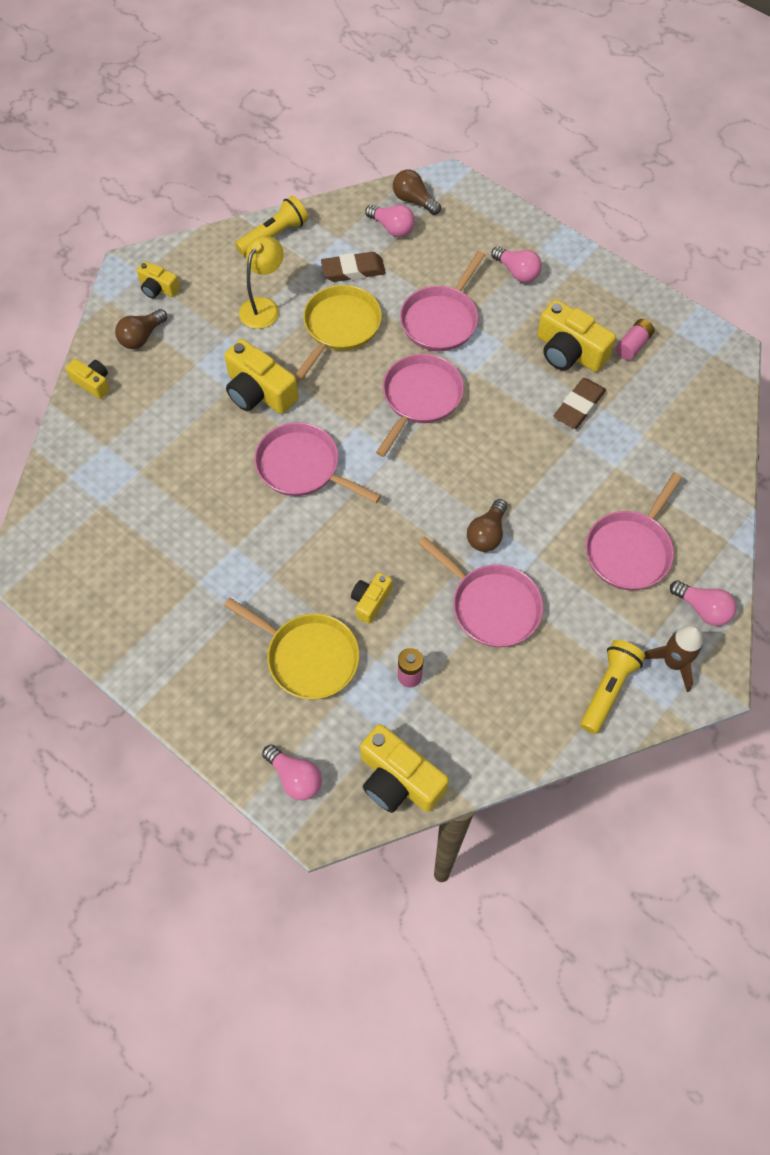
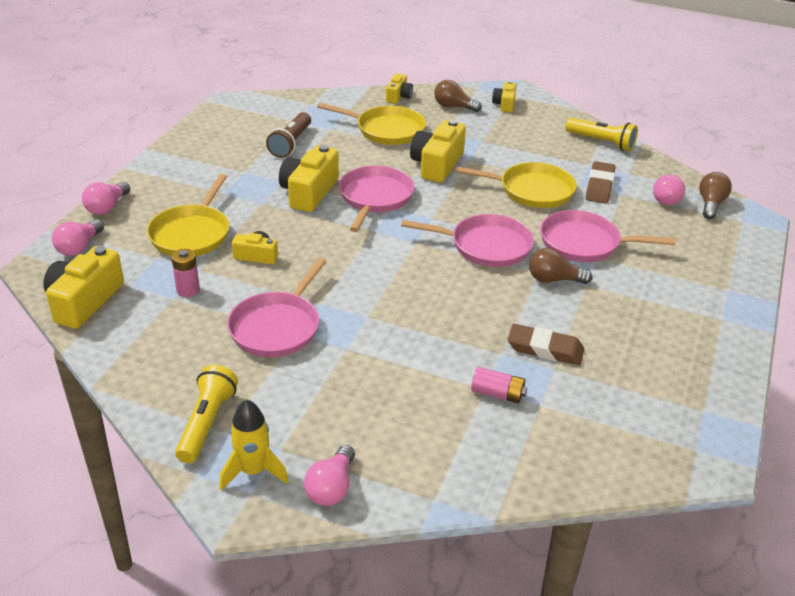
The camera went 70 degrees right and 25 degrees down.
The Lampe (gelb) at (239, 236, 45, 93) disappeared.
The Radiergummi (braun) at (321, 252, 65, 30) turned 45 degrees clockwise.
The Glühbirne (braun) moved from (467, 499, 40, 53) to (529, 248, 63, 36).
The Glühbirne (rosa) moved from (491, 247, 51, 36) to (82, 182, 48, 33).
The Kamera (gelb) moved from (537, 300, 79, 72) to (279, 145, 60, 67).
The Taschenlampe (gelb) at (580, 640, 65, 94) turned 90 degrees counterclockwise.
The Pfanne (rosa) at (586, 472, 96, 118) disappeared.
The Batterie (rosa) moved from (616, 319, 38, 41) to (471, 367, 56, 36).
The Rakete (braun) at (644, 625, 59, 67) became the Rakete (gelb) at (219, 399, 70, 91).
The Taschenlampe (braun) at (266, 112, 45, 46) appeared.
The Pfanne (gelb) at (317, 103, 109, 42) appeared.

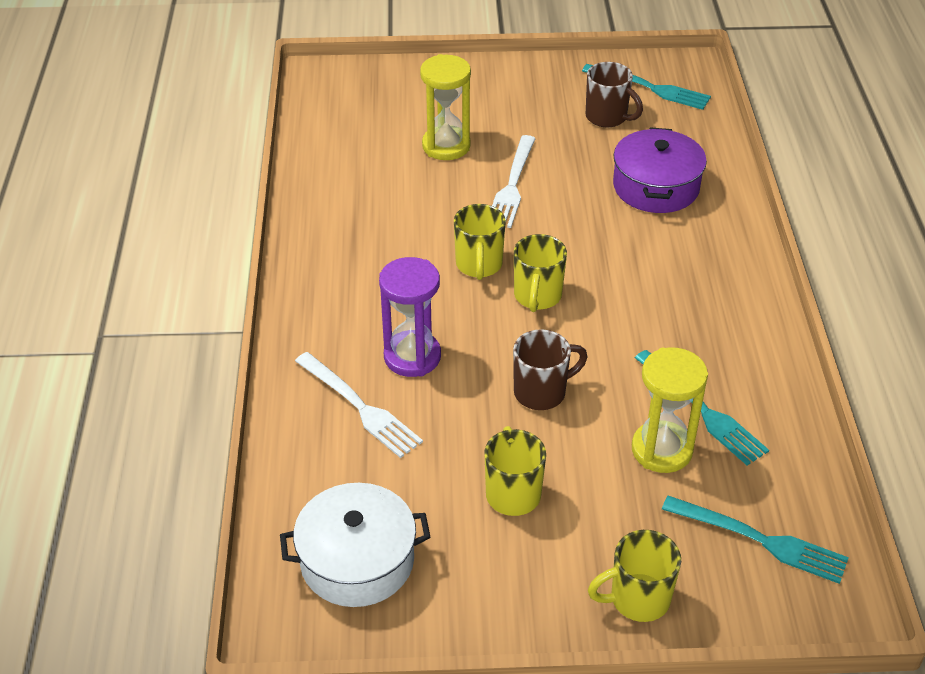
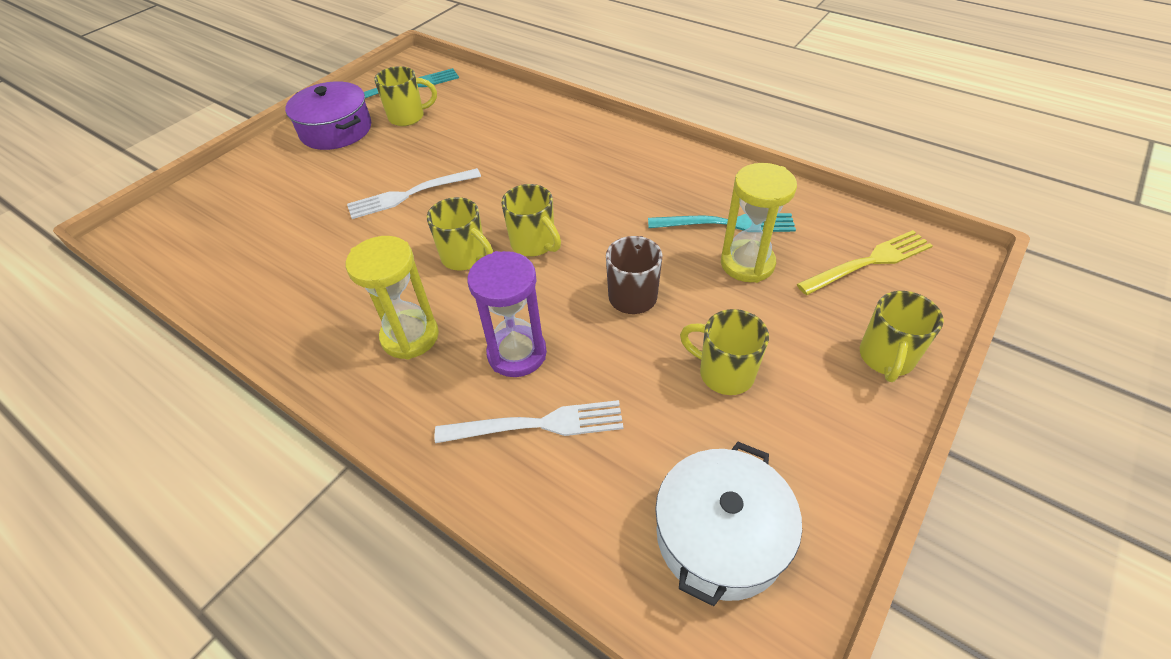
The camera went 50 degrees left and 5 degrees up.
The Sanduhr (gelb) moved from (420, 54, 51, 106) to (346, 236, 93, 124).
The Gabel (weiß) at (492, 135, 44, 93) turned 105 degrees clockwise.
The Tasse (braun) at (586, 62, 57, 66) became the Tasse (gelb) at (374, 66, 63, 60).
The Kochtopf (lila) moved from (613, 127, 94, 86) to (285, 81, 86, 69).
The Gabel (türkis) at (662, 495, 187, 89) became the Gabel (gelb) at (797, 230, 136, 65).

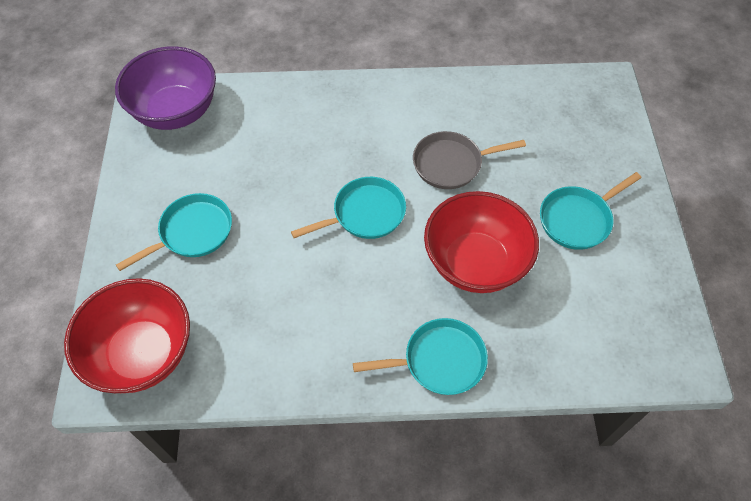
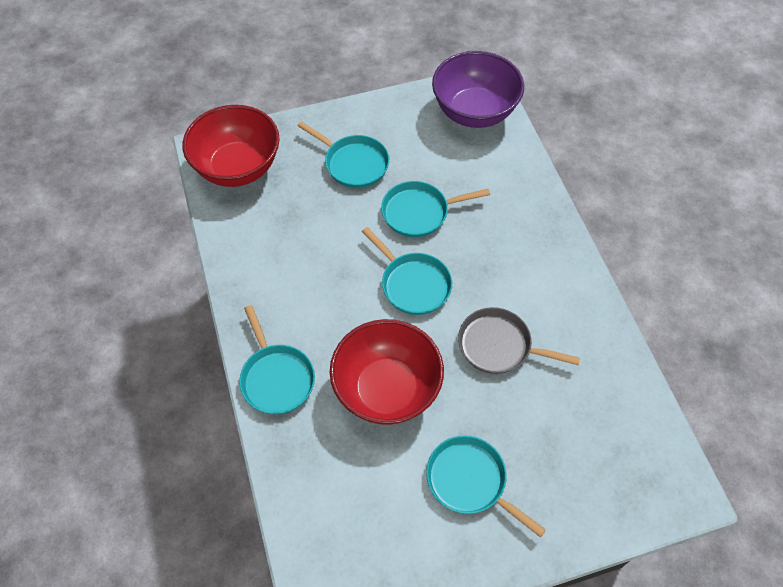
The camera went 75 degrees right and 0 degrees up.
The Pfanne (grau) at (413, 131, 113, 58) turned 45 degrees counterclockwise.
The Pfanne (türkis) at (381, 181, 109, 56) appeared.

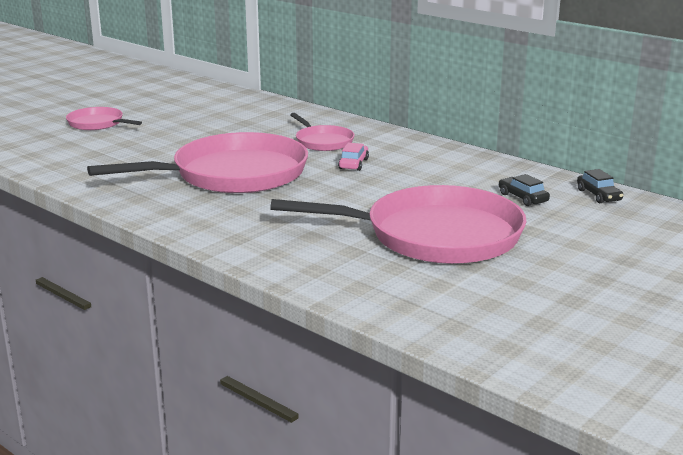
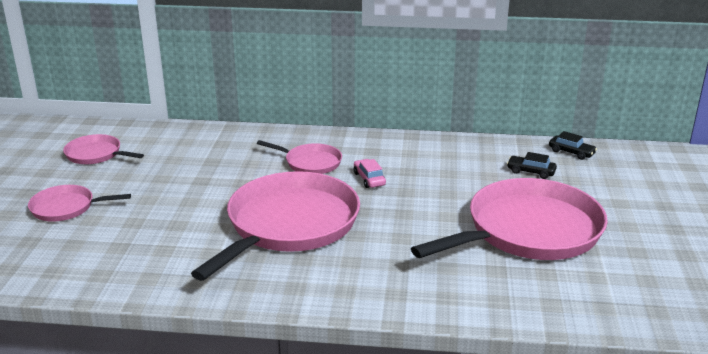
The camera went 35 degrees left and 5 degrees up.
The Pfanne (rosa) at (63, 134, 81, 30) appeared.

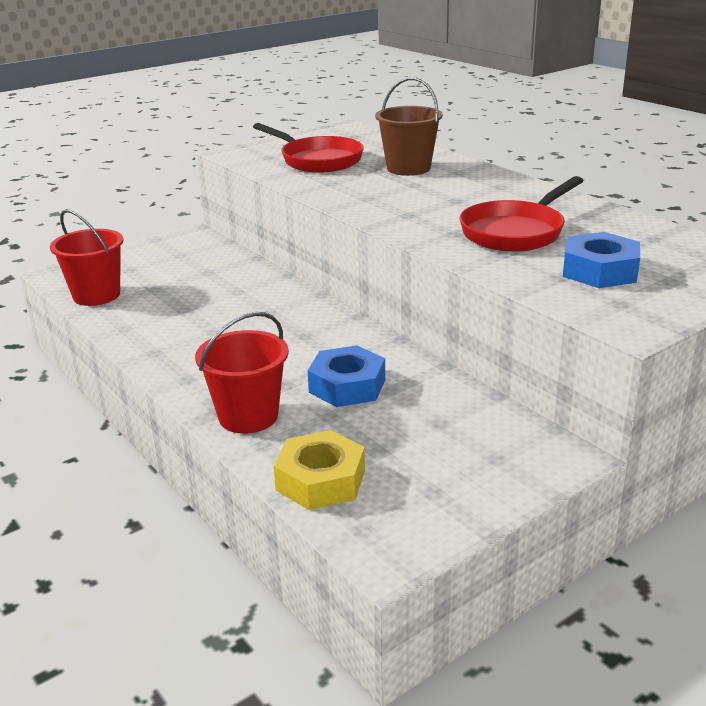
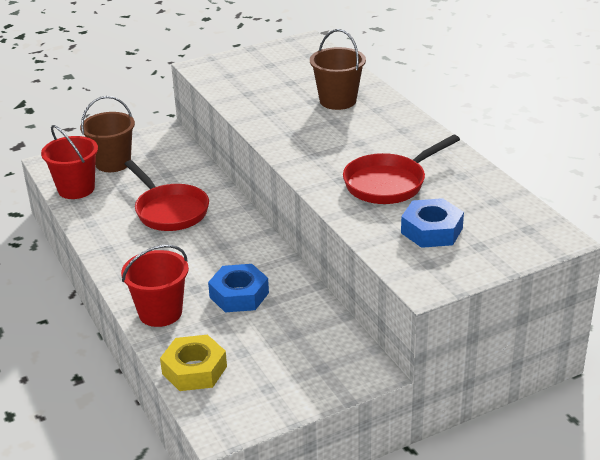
The camera went 10 degrees right and 5 degrees up.
The Pfanne (rot) moved from (253, 123, 111, 50) to (125, 160, 84, 71).
The Eimer (braun) at (80, 96, 55, 76) appeared.

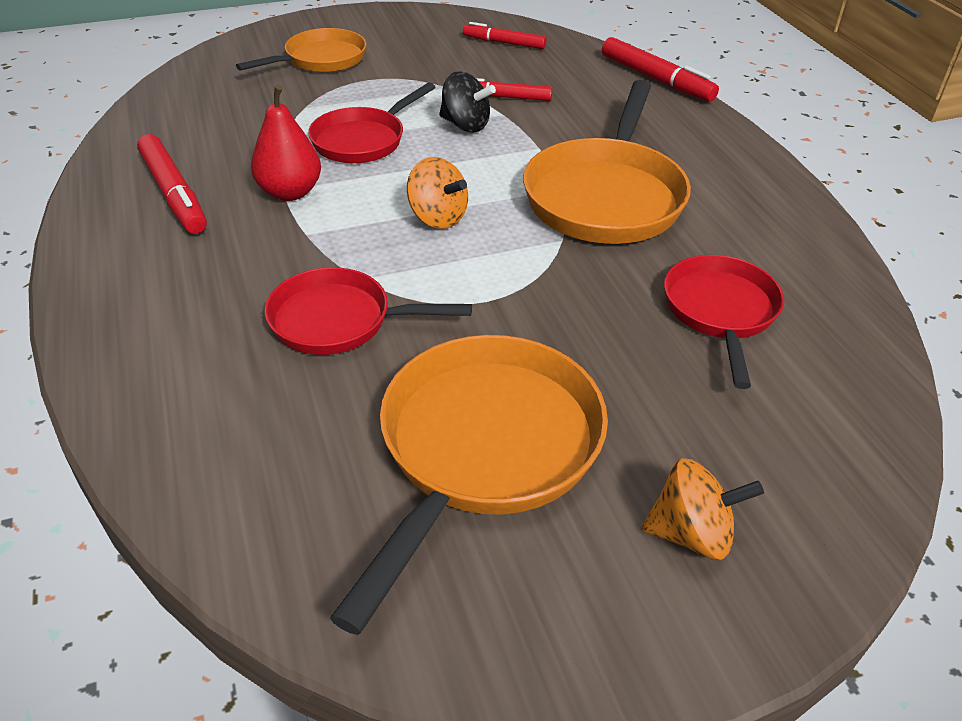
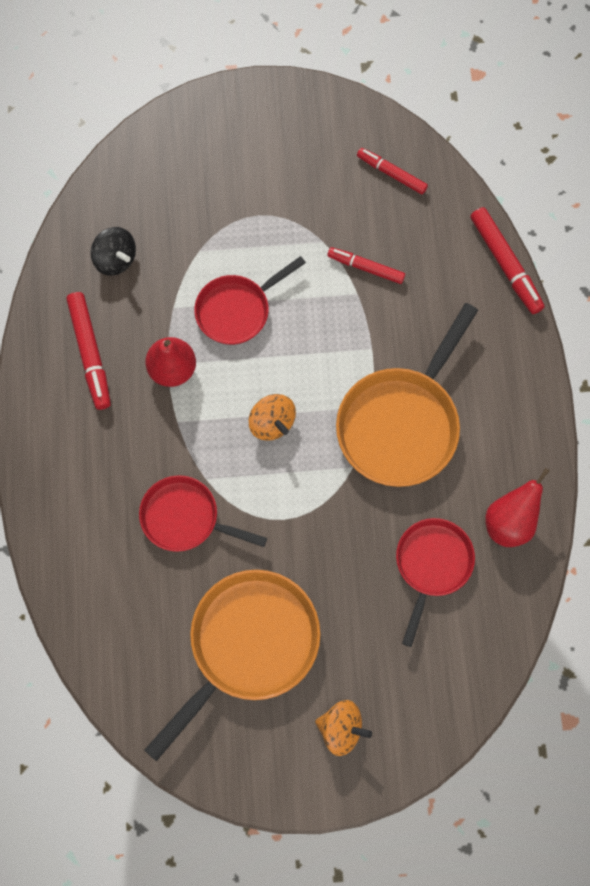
The camera went 15 degrees right and 30 degrees up.
The Pfanne (orange) at (236, 28, 130, 45) disappeared.
The Kreisel (schwarz) moved from (439, 71, 57, 61) to (91, 227, 45, 49).
The Birne (rot) at (486, 468, 64, 79) appeared.

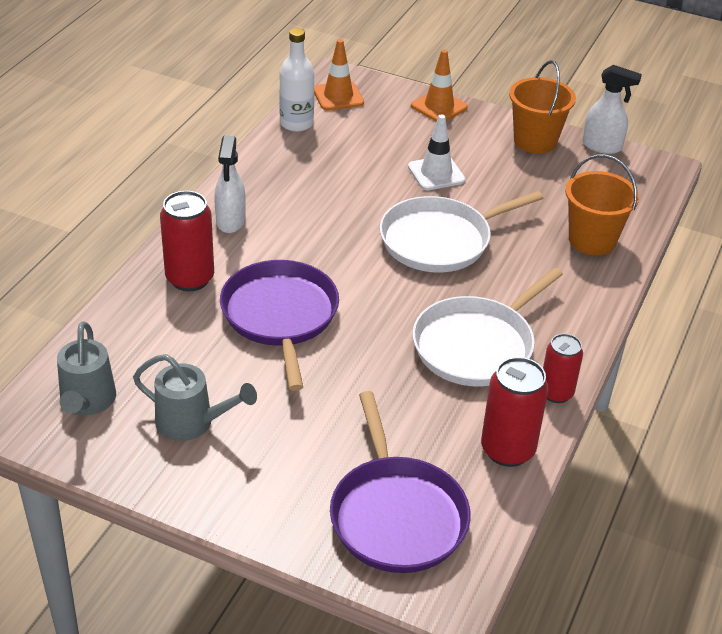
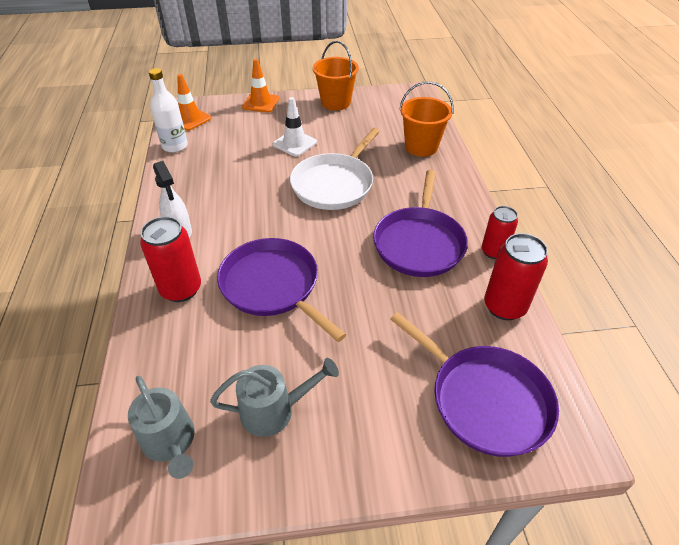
The camera went 30 degrees left and 5 degrees up.
The Pfanne (weiß) at (412, 268, 151, 119) became the Pfanne (lila) at (373, 170, 95, 107).
The Sprühflasche (weiß) at (582, 65, 60, 89) disappeared.

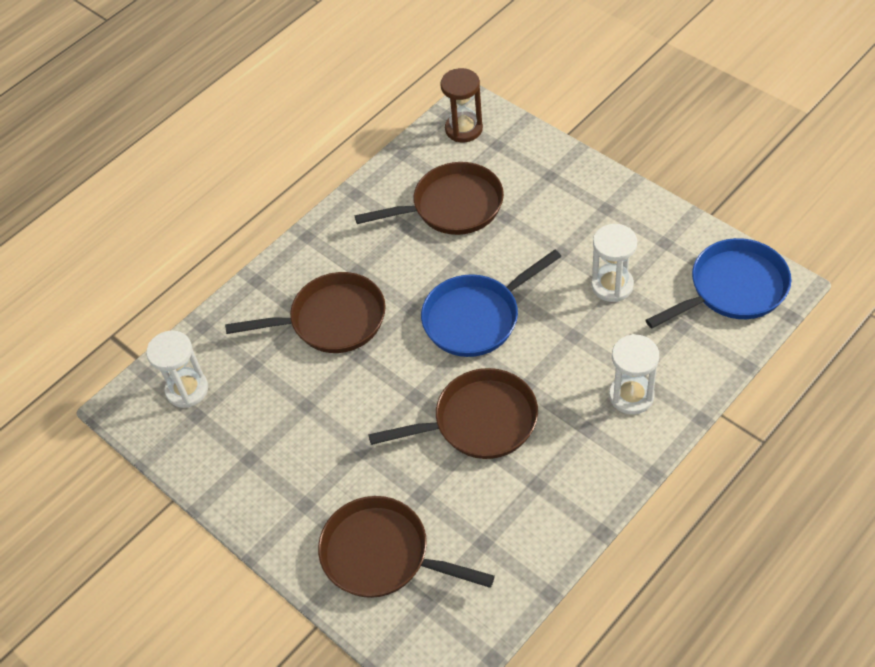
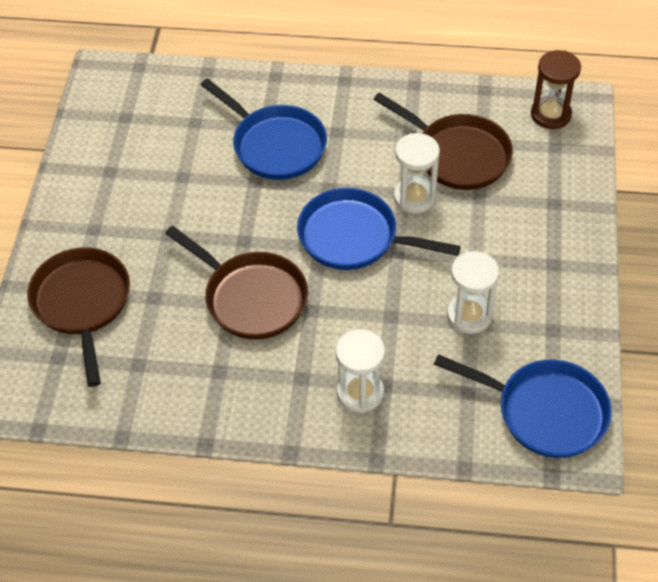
The camera went 50 degrees right and 0 degrees up.
The Sanduhr (weiß) moved from (146, 330, 62, 78) to (394, 133, 46, 81).
The Pfanne (braun) at (225, 272, 161, 81) became the Pfanne (blau) at (201, 78, 126, 102).

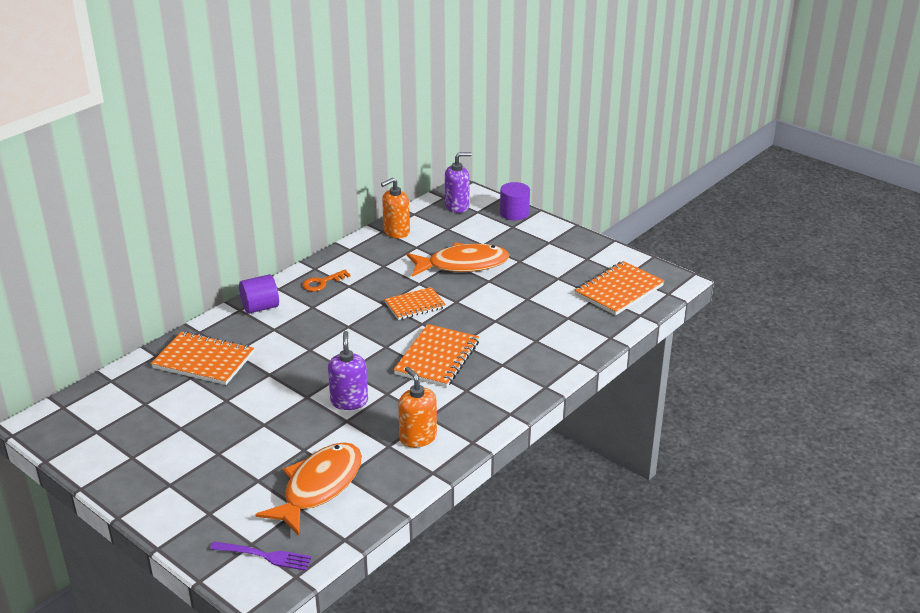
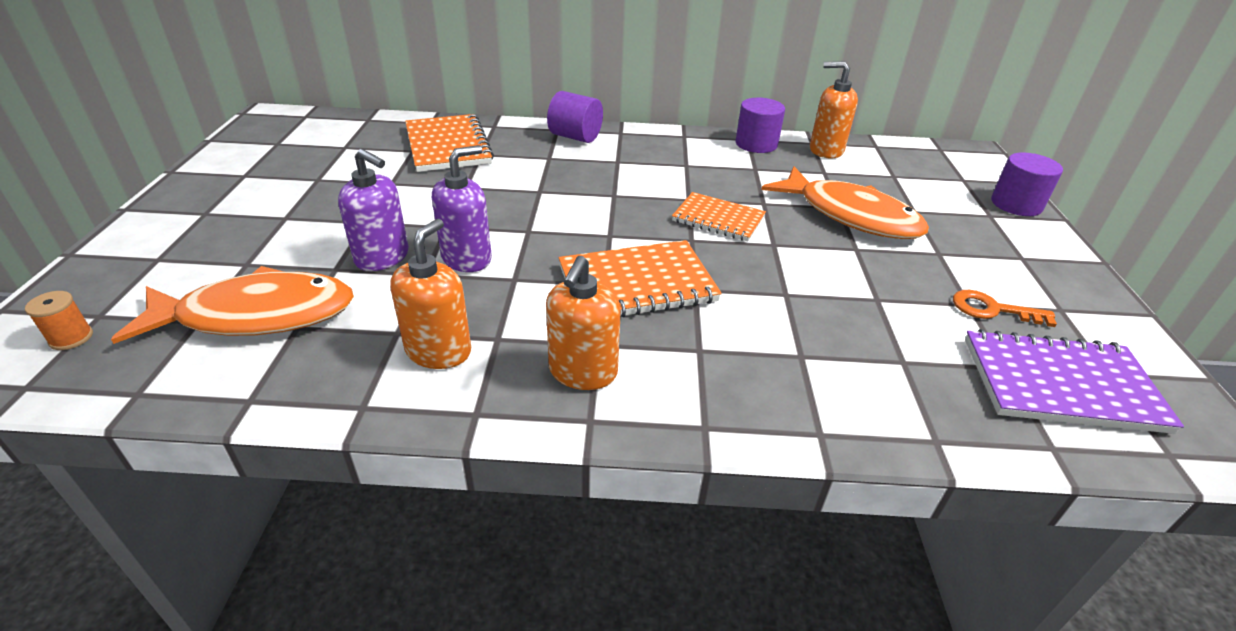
The camera went 50 degrees right and 5 degrees up.
The Gabel (lila) at (210, 541, 102, 30) was replaced by the Garnrolle (orange) at (25, 291, 68, 59).
The Schlüssel (orange) moved from (302, 270, 49, 22) to (953, 290, 104, 37).
The Seifenspender (lila) moved from (445, 152, 27, 61) to (338, 149, 71, 122).
The Notizbuch (orange) at (575, 261, 89, 54) became the Notizbuch (lila) at (965, 329, 219, 105).
The Seifenspender (orange) at (546, 256, 75, 134) appeared.
The Vollzylinder (lila) at (735, 97, 50, 56) appeared.

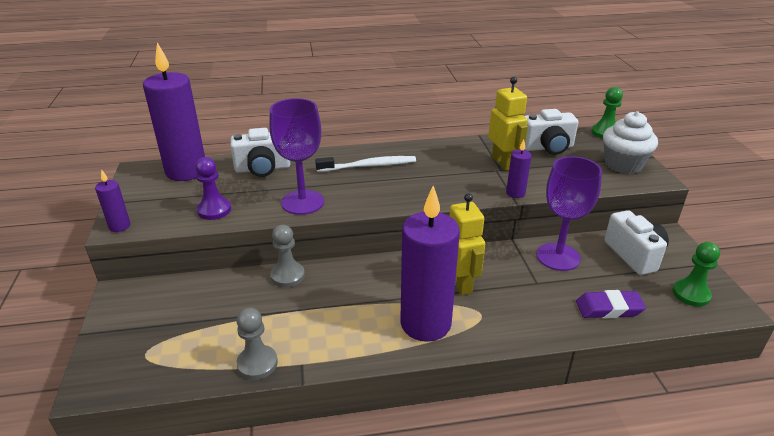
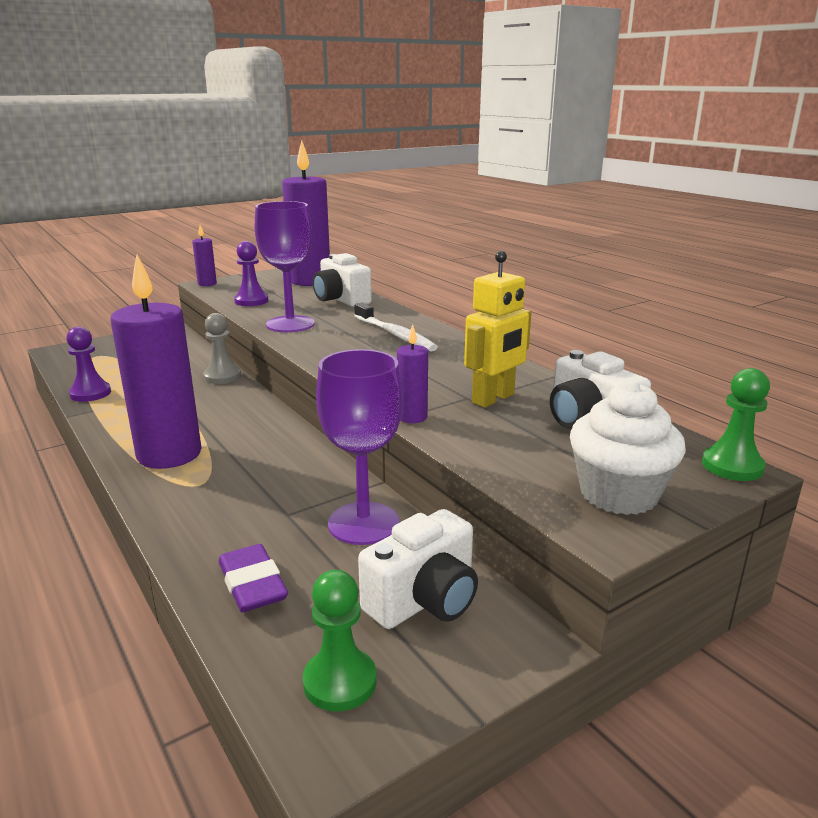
The camera went 65 degrees right and 10 degrees down.
The Bauer (grau) at (236, 308, 42, 72) became the Bauer (lila) at (66, 327, 45, 75).
The Roboter (gelb) at (450, 193, 35, 103) disappeared.

